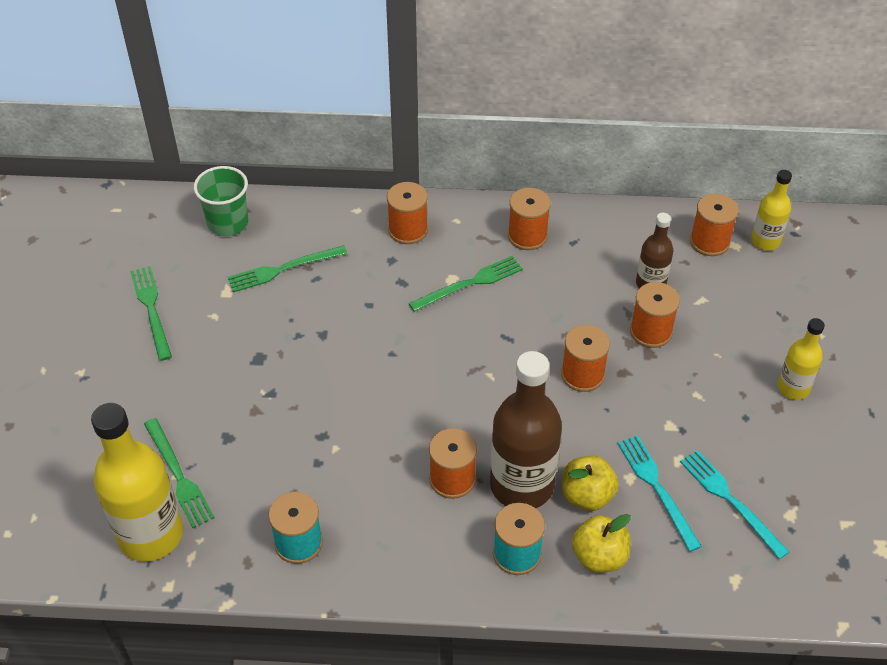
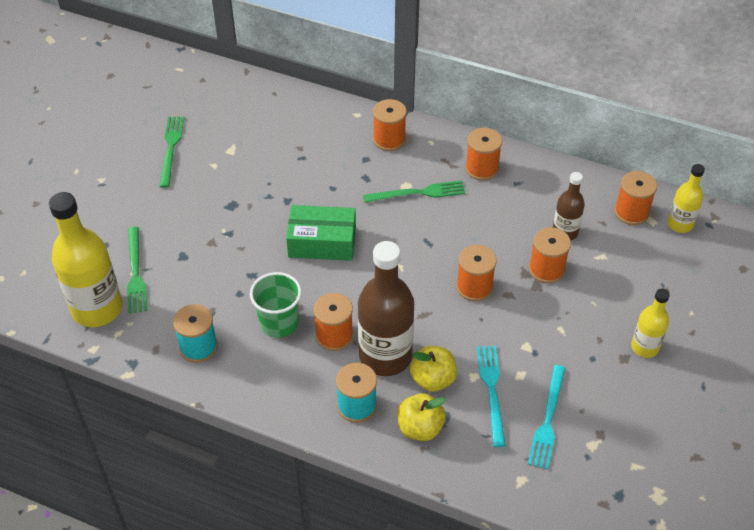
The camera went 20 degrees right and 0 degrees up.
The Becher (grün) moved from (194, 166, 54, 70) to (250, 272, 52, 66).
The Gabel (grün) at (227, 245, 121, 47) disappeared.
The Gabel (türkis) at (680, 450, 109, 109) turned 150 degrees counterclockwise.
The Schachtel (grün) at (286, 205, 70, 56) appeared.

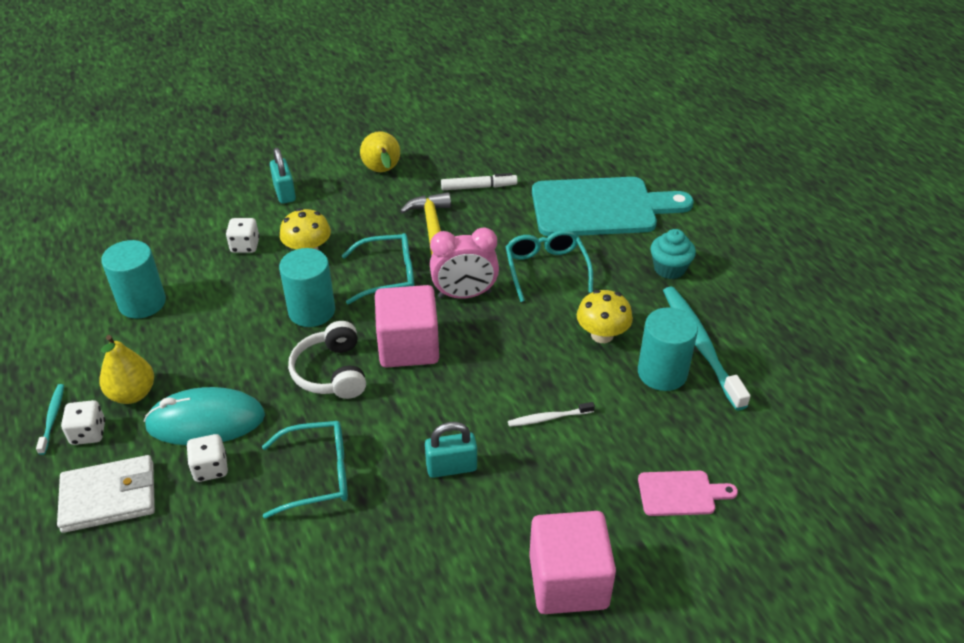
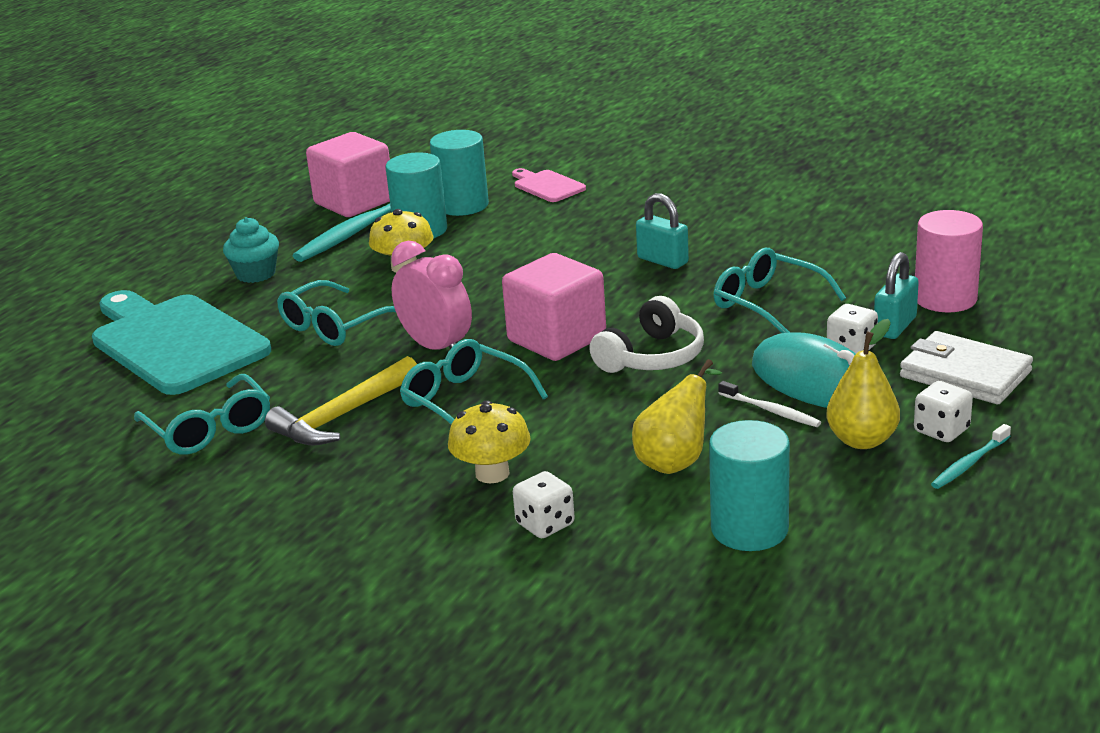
The camera went 125 degrees left and 15 degrees down.
The Vorhängeschloss (türkis) moved from (270, 148, 26, 56) to (874, 252, 45, 87).
The Vollzylinder (türkis) moved from (279, 248, 56, 79) to (430, 130, 59, 86).
The Birne (gelb) moved from (360, 131, 40, 41) to (632, 359, 90, 115).
The Filzstift (weiß) at (441, 173, 77, 17) was replaced by the Brille (türkis) at (134, 374, 136, 81).
The Zahnbürste (weiß) moved from (508, 402, 87, 25) to (718, 381, 103, 46).
The Kubus (rosa) moved from (529, 511, 87, 103) to (306, 132, 84, 85).
The Vollzylinder (rosa) at (915, 210, 68, 102) appeared.

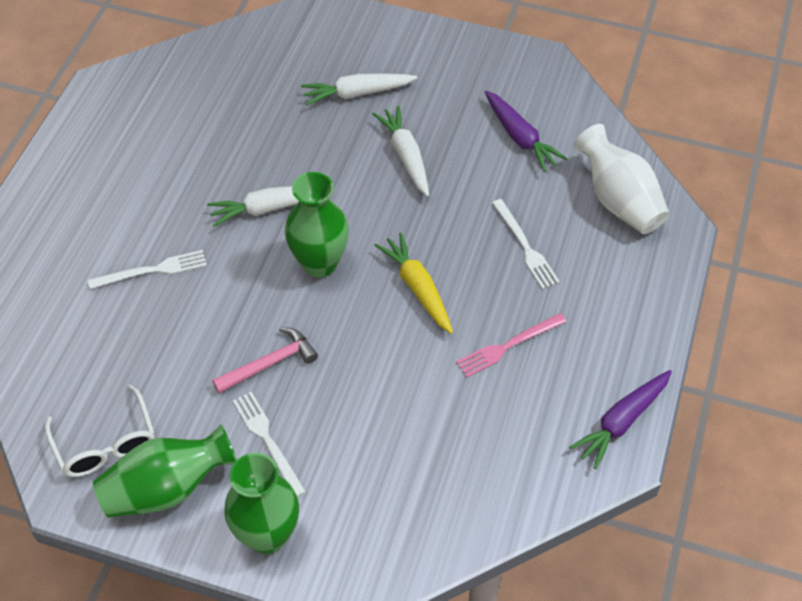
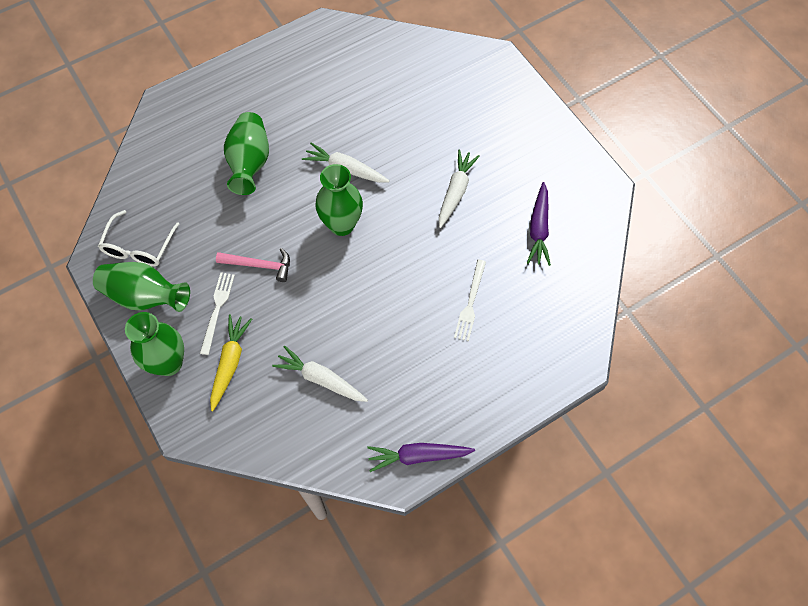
The camera went 40 degrees right and 10 degrees up.
The Gabel (weiß) at (88, 250, 119, 39) was replaced by the Vase (grün) at (224, 112, 45, 83).
The Karotte (weiß) moved from (301, 73, 116, 33) to (272, 346, 96, 56).
The Karotte (gelb) moved from (374, 233, 79, 101) to (210, 315, 42, 96).
The Gabel (rosa) at (456, 313, 111, 65) disappeared.
The Vase (weiß) at (573, 124, 97, 110) disappeared.

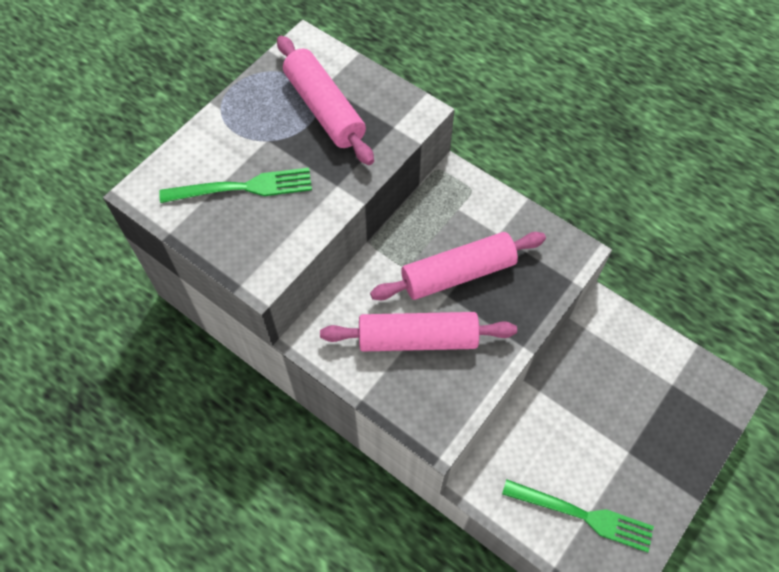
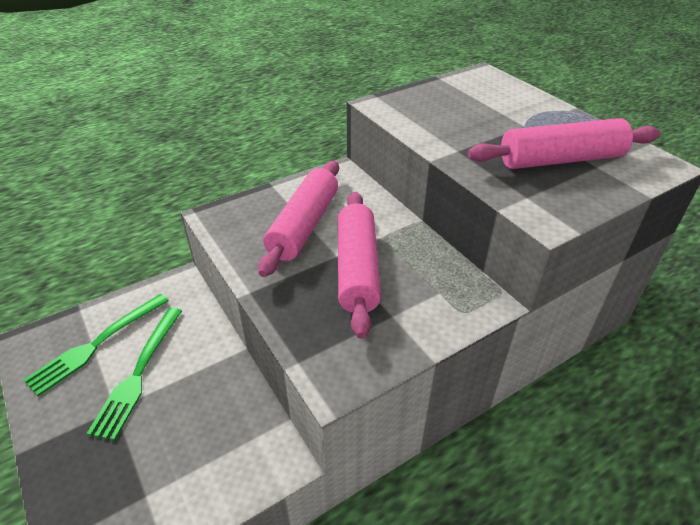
The camera went 110 degrees right and 20 degrees down.
The Gabel (grün) moved from (159, 168, 153, 35) to (86, 308, 96, 133).

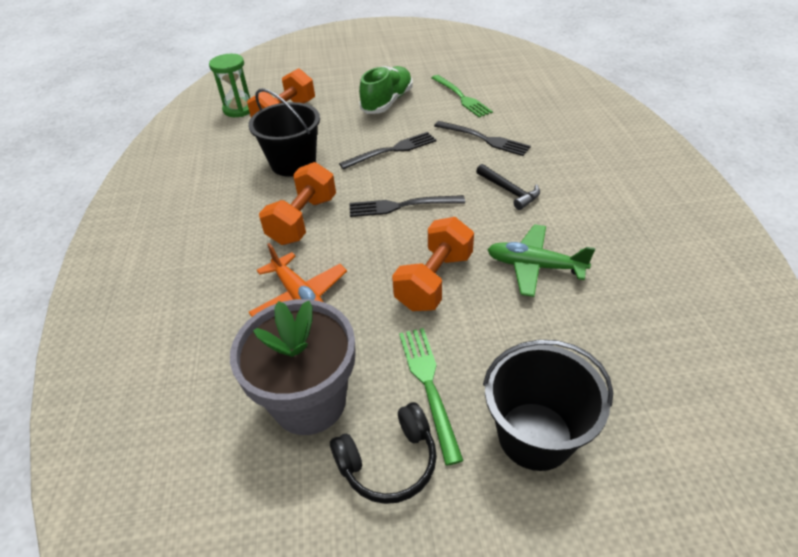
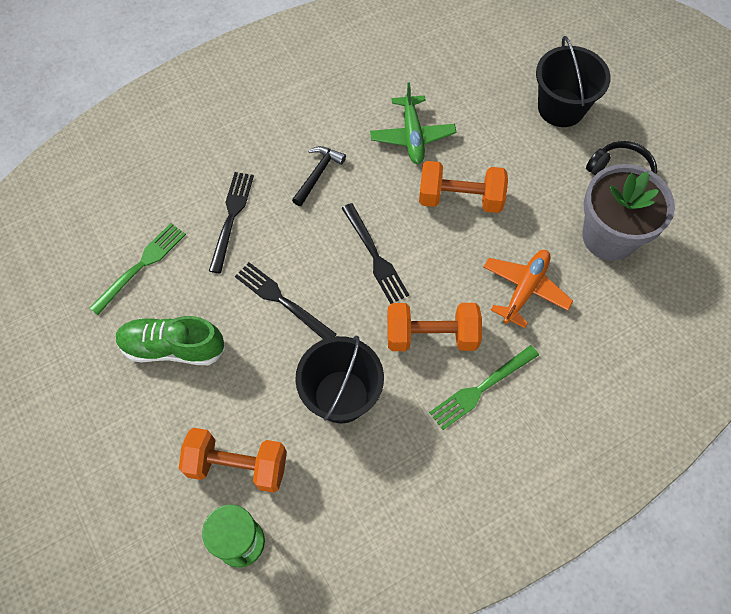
The camera went 115 degrees left and 20 degrees up.
The Gabel (grün) moved from (399, 328, 65, 138) to (429, 345, 110, 85).

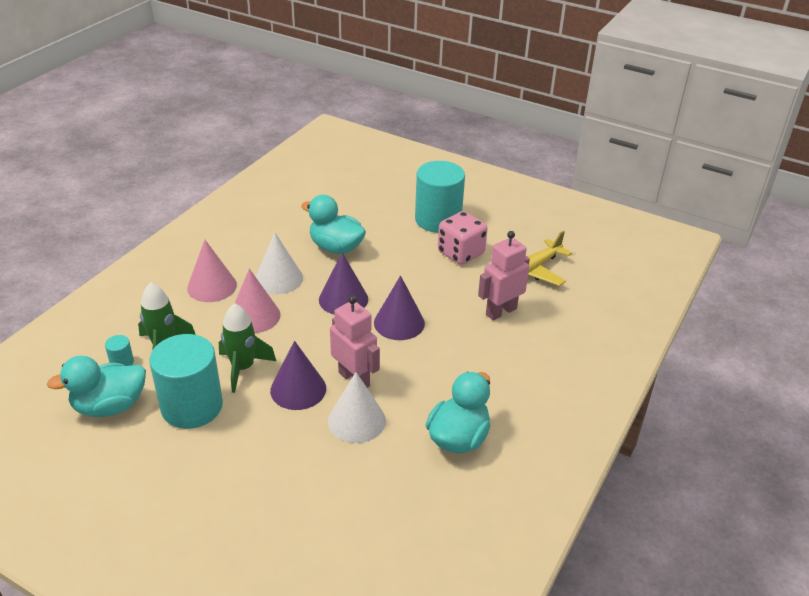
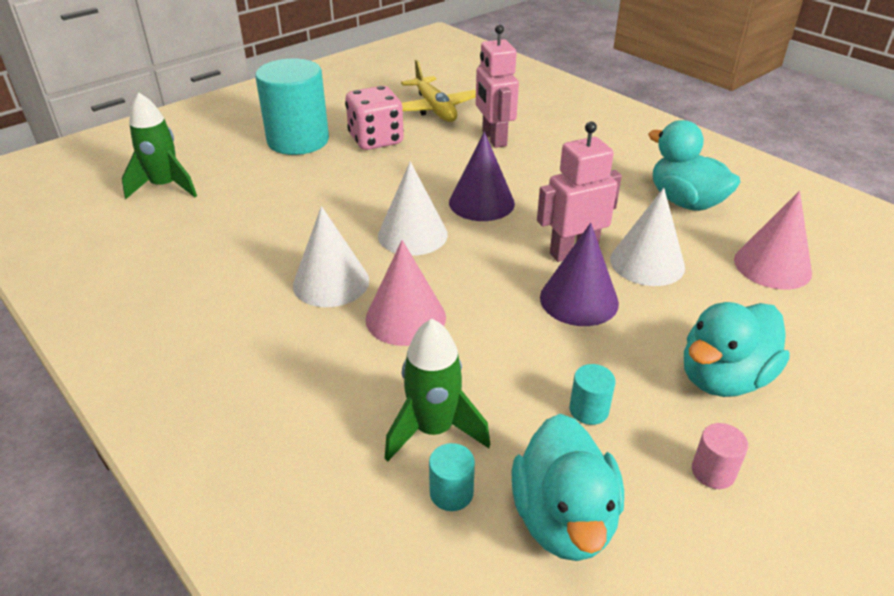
The camera went 70 degrees left and 0 degrees up.
The Vollzylinder (türkis) at (149, 334, 74, 95) changed to 0.40 times the size.
The Kegel (rosa) moved from (187, 240, 50, 62) to (734, 191, 78, 99).
The Rakete (grün) moved from (219, 303, 57, 90) to (122, 93, 75, 106).
The Ente (türkis) moved from (301, 195, 65, 59) to (684, 302, 106, 95).
The Kegel (lila) at (319, 253, 49, 61) became the Kegel (weiß) at (378, 161, 70, 95).
The Vollzylinder (rosa) at (692, 423, 56, 66) appeared.

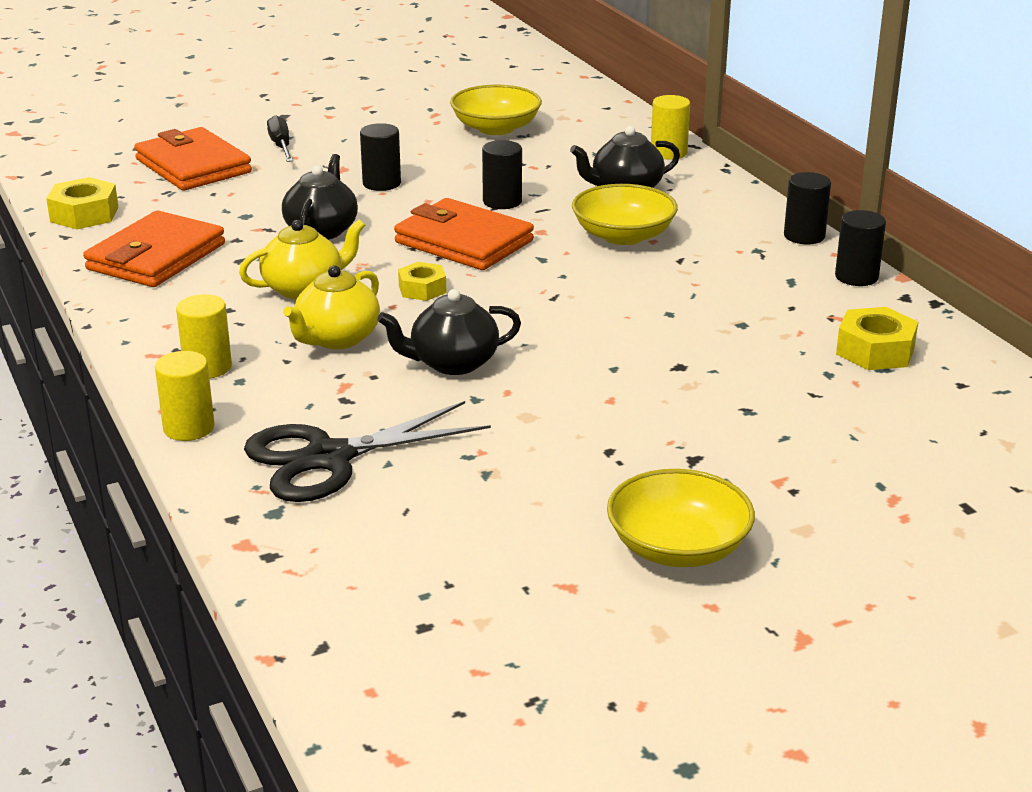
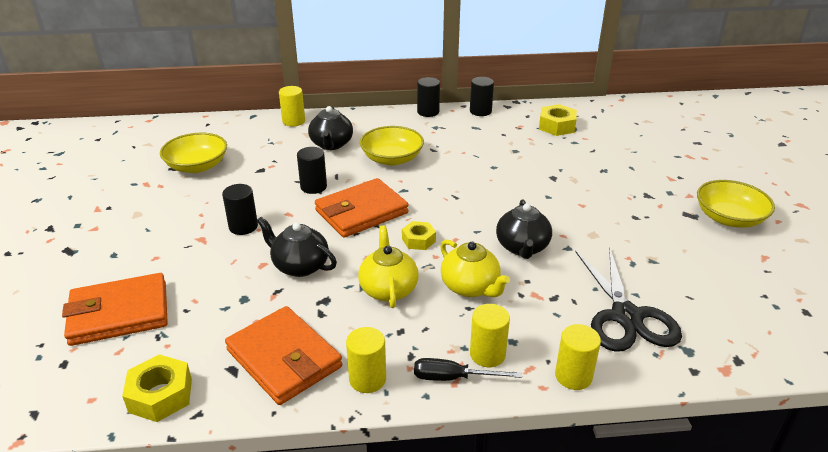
The camera went 70 degrees left and 5 degrees up.
The Schraubenzieher (schwarz) moved from (267, 115, 26, 47) to (414, 358, 108, 23).
The Vollzylinder (gelb) at (346, 327, 40, 66) appeared.

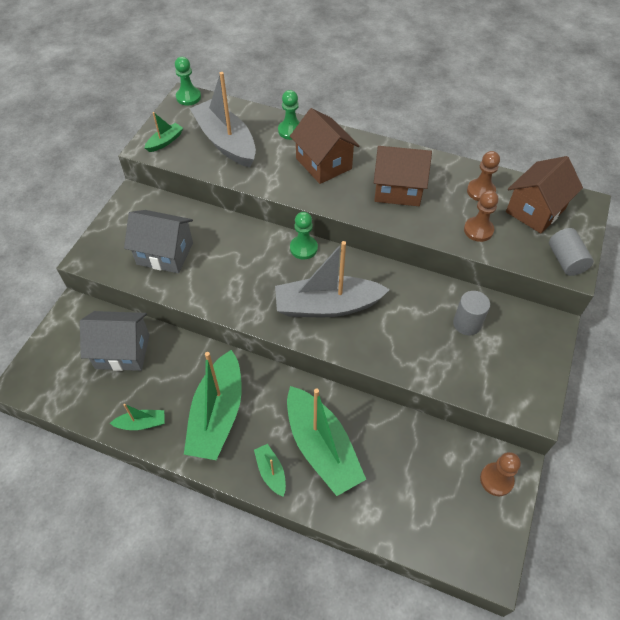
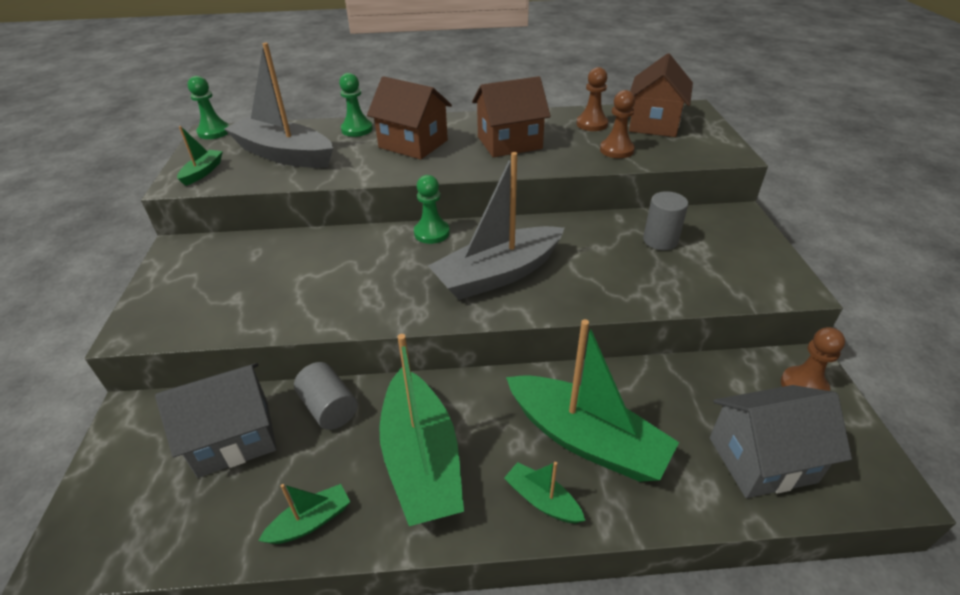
The camera went 25 degrees left and 15 degrees down.
The Haus (grau) moved from (124, 210, 69, 63) to (710, 385, 142, 113).
The Vollzylinder (grau) moved from (549, 228, 45, 48) to (294, 362, 64, 68).

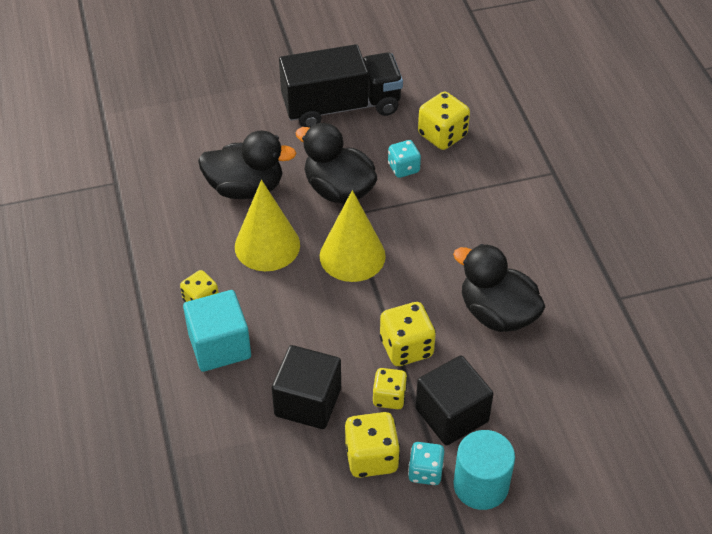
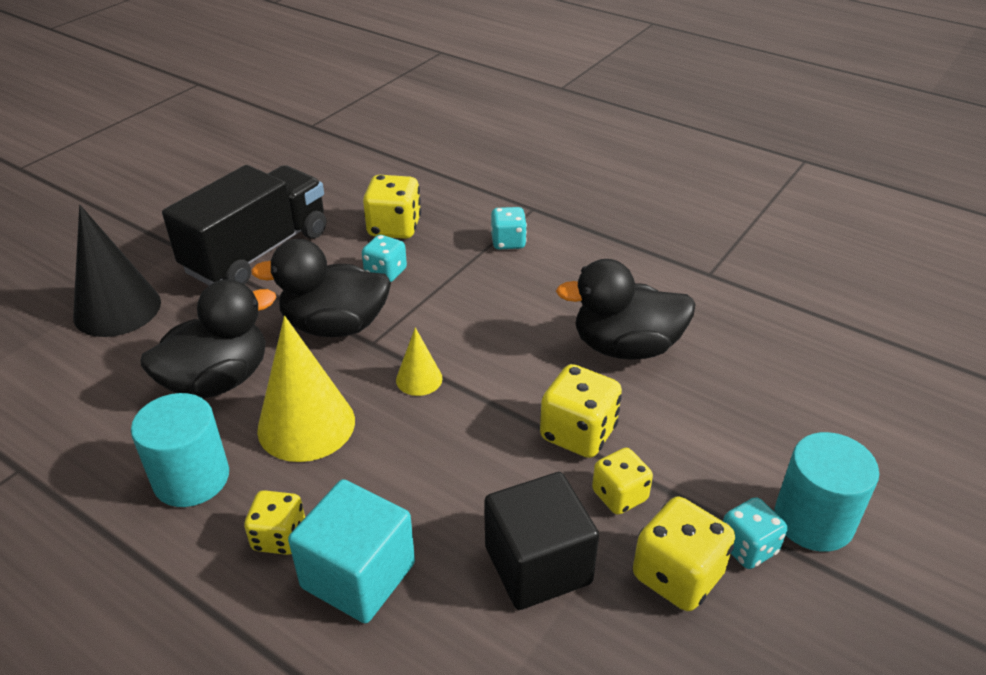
The camera went 40 degrees left and 10 degrees down.
The Kegel (gelb) at (320, 190, 66, 92) changed to 0.51 times the size.
The Kubus (schwarz) at (415, 355, 79, 90) disappeared.
The Kegel (schwarz) at (73, 205, 88, 132) appeared.
The Vollzylinder (türkis) at (131, 393, 98, 114) appeared.
The Spielwürfel (türkis) at (491, 207, 36, 43) appeared.

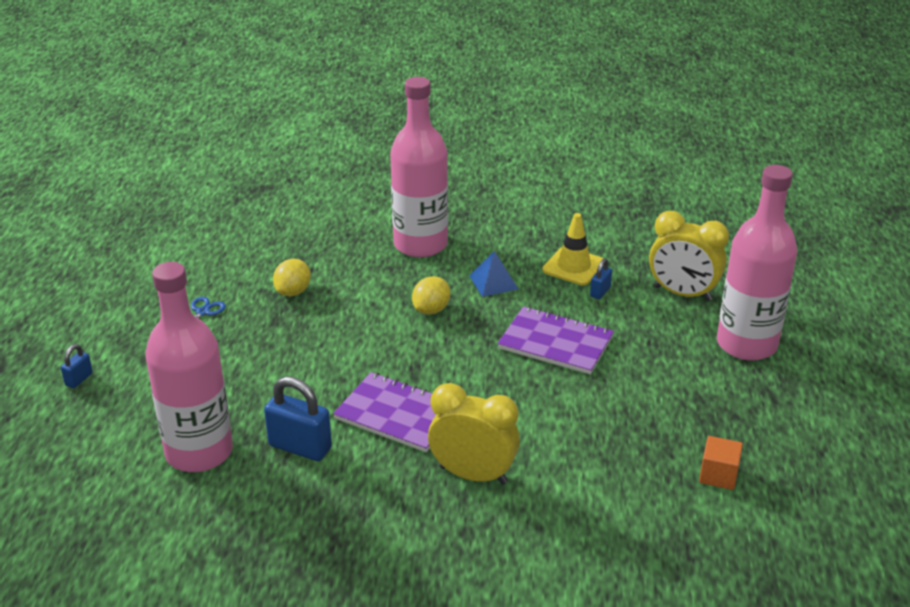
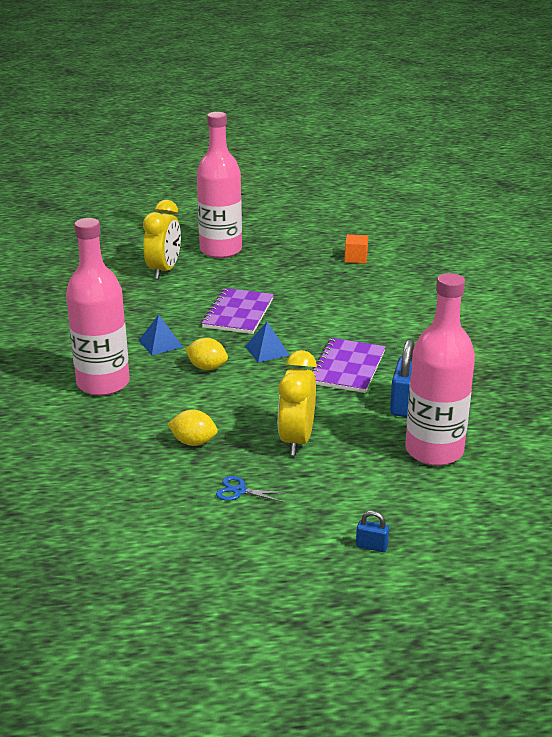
The camera went 100 degrees left and 5 degrees down.
The Wecker (gelb) moved from (428, 383, 92, 102) to (278, 350, 39, 106).
The Leitkegel (gelb) at (542, 213, 62, 72) disappeared.
The Vorhängeschloss (blau) at (590, 259, 22, 40) disappeared.
The Pyramide (blau) at (245, 322, 44, 40) appeared.

